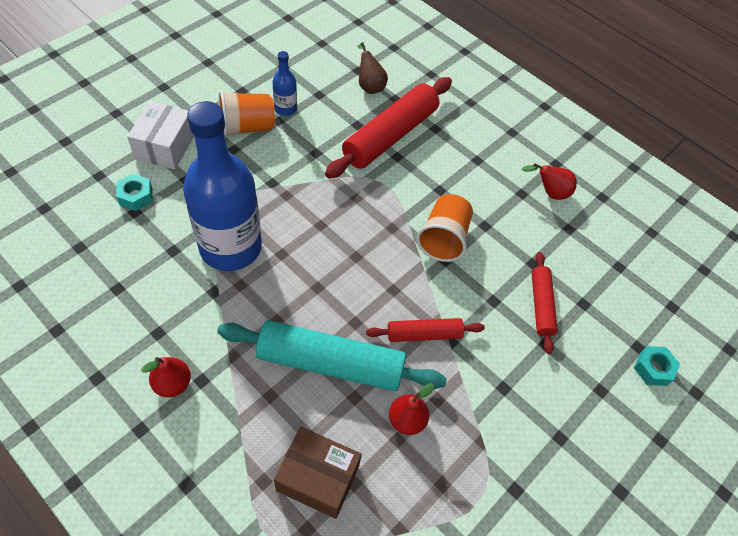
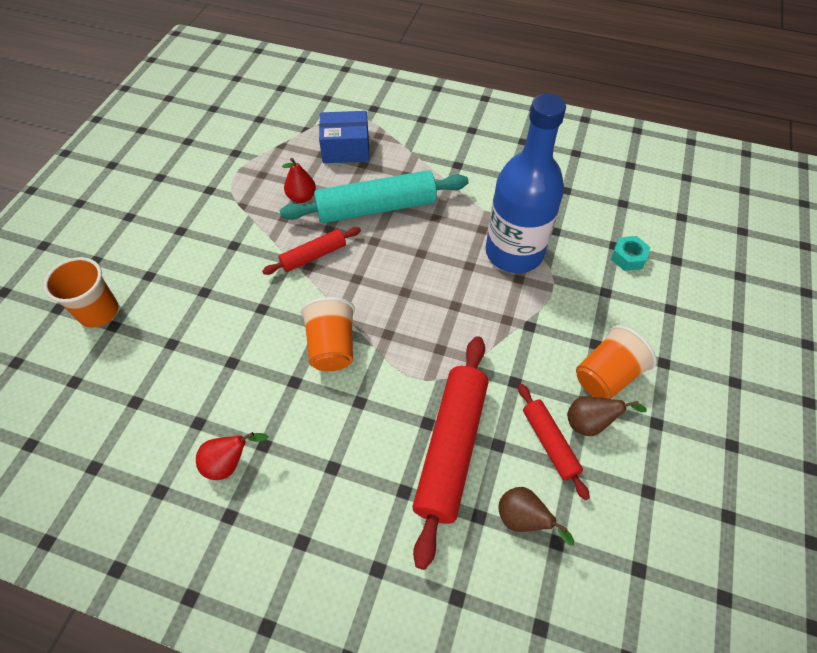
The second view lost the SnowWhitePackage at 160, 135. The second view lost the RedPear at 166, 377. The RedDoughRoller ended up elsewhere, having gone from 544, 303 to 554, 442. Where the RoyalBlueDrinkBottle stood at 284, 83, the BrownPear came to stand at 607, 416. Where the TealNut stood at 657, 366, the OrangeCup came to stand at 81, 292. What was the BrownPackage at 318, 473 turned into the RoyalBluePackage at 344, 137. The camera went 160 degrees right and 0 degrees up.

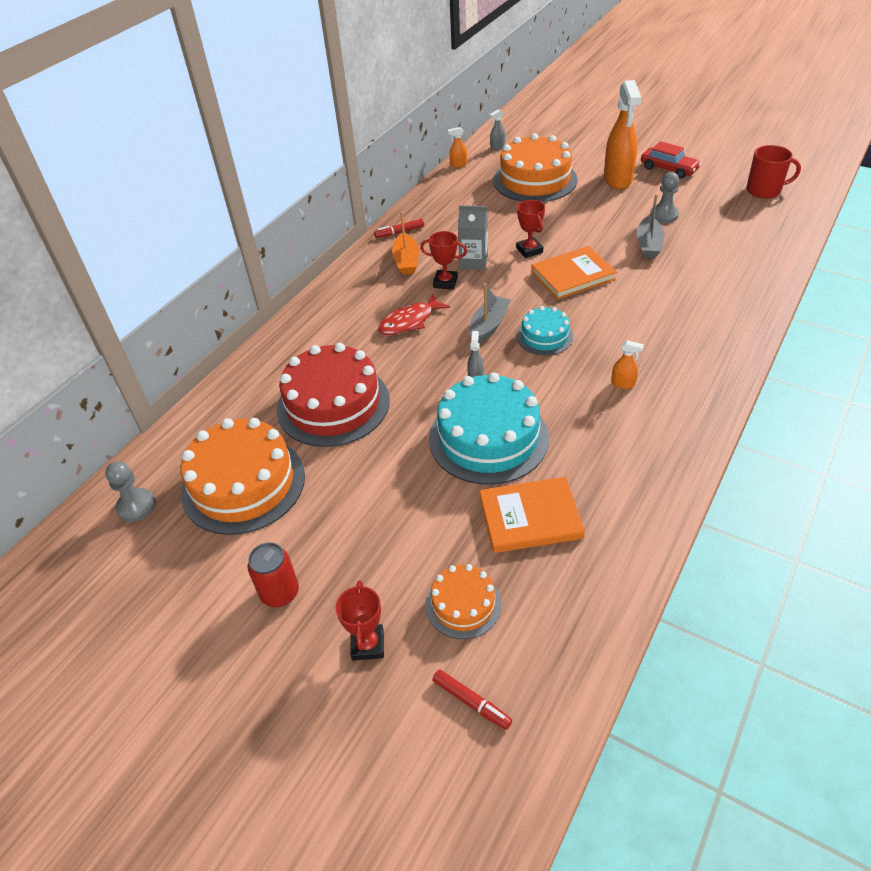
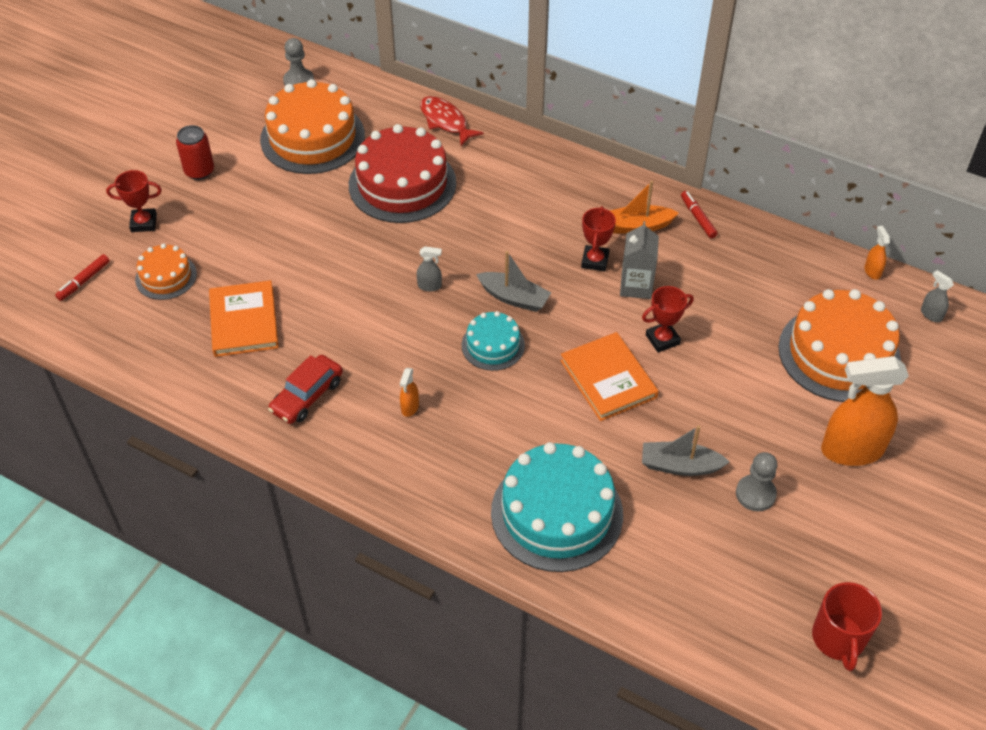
The RedFish ended up elsewhere, having gone from 414, 314 to 452, 121. The TealCake ended up elsewhere, having gone from 489, 429 to 557, 507. The RedAutomobile ended up elsewhere, having gone from 671, 160 to 305, 389. The camera went 85 degrees right and 5 degrees up.

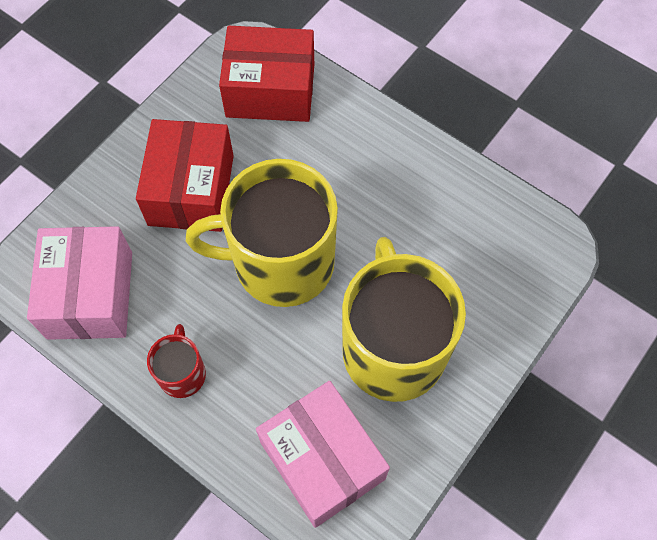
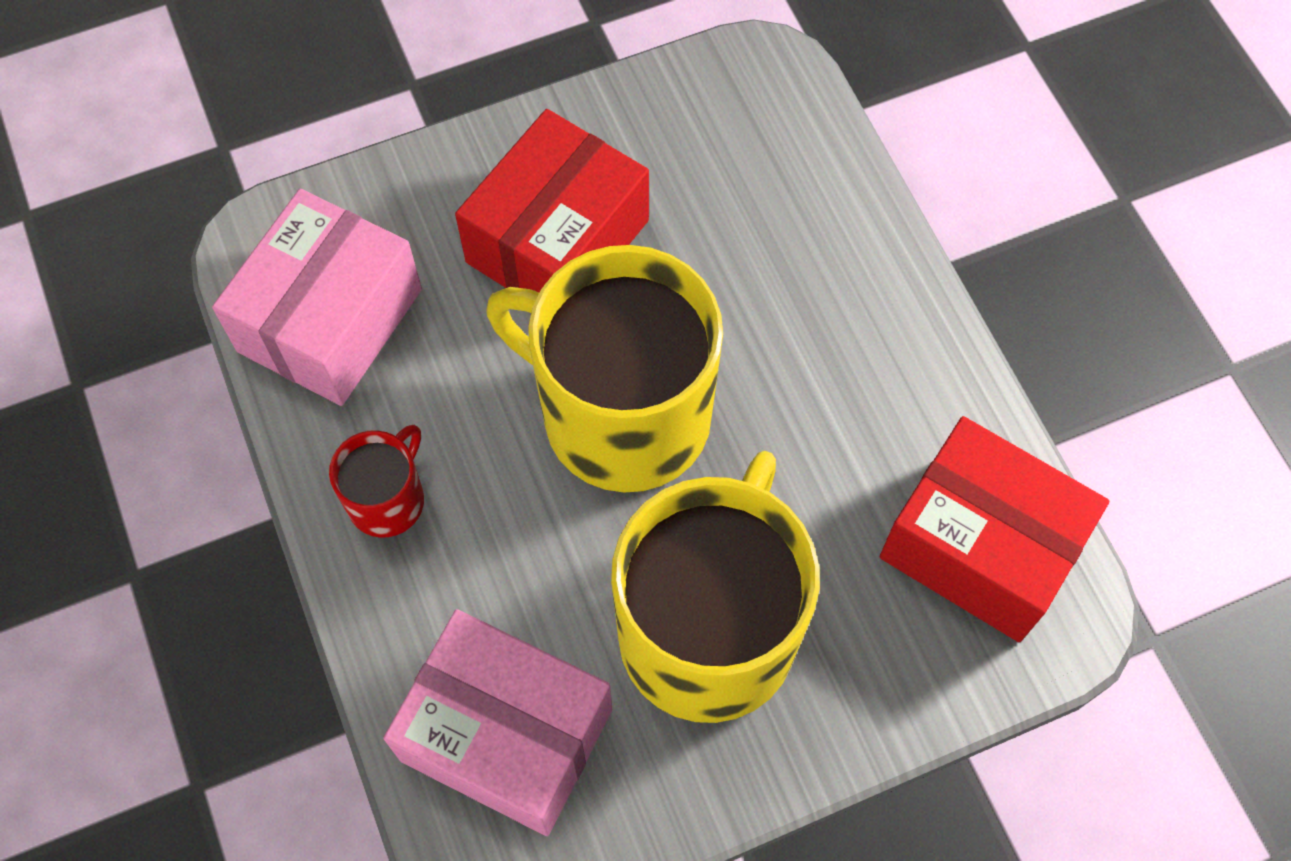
The RedPackage ended up elsewhere, having gone from 266, 74 to 994, 529. The PinkPackage at 323, 454 ended up facing another way, 60 degrees counterclockwise from before. The camera went 30 degrees right and 0 degrees up.

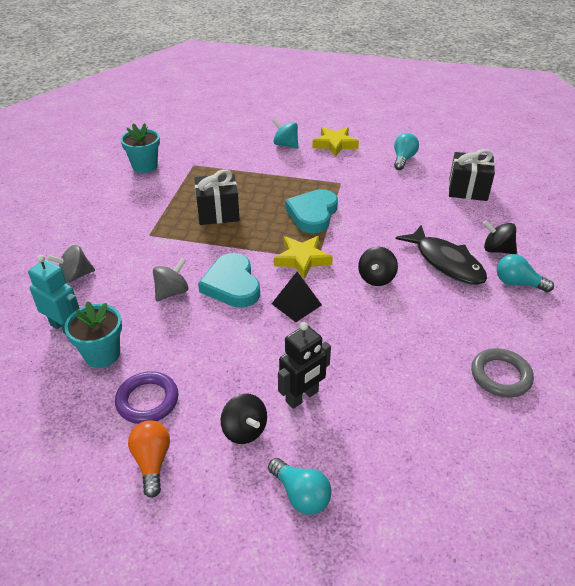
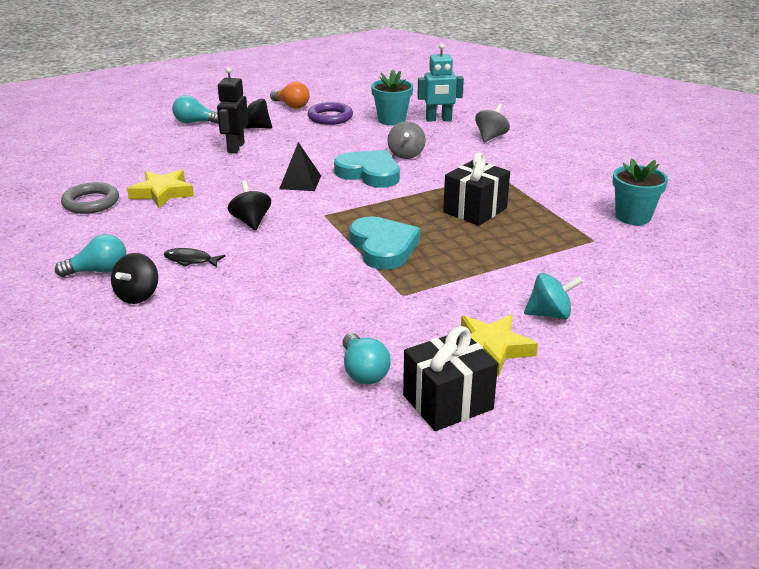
The GoldenStar ended up elsewhere, having gone from 303, 257 to 160, 189. The BlackPresent ended up elsewhere, having gone from 472, 175 to 450, 378. The BlackToyTop at 500, 237 ended up facing another way, 120 degrees clockwise from before. The size of the BlackFish at 441, 255 changed by a factor of 0.48. The camera went 140 degrees right and 10 degrees down.

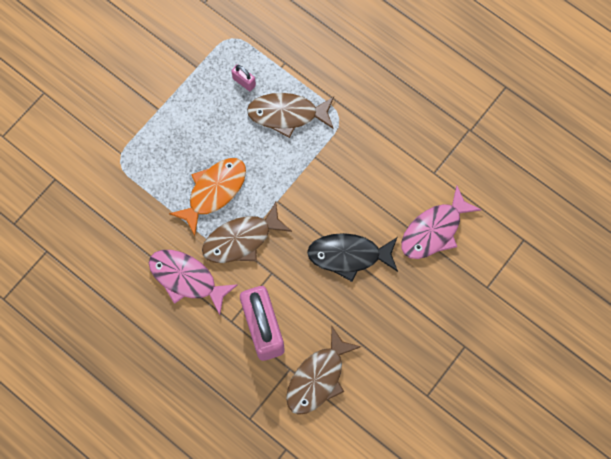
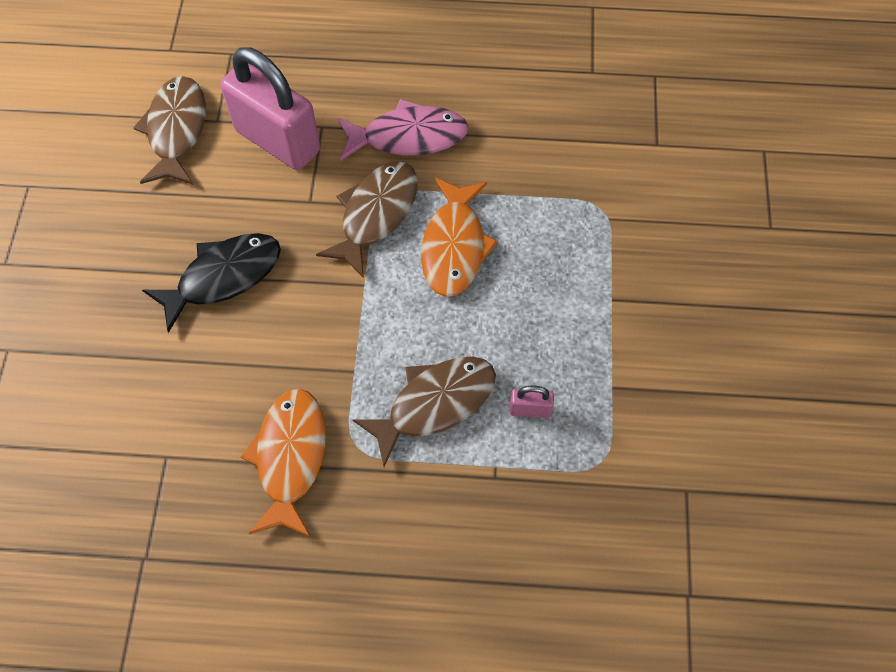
The second view lost the PinkFish at 441, 222. The second view gained the OrangeFish at 283, 462. The camera went 145 degrees right and 10 degrees down.

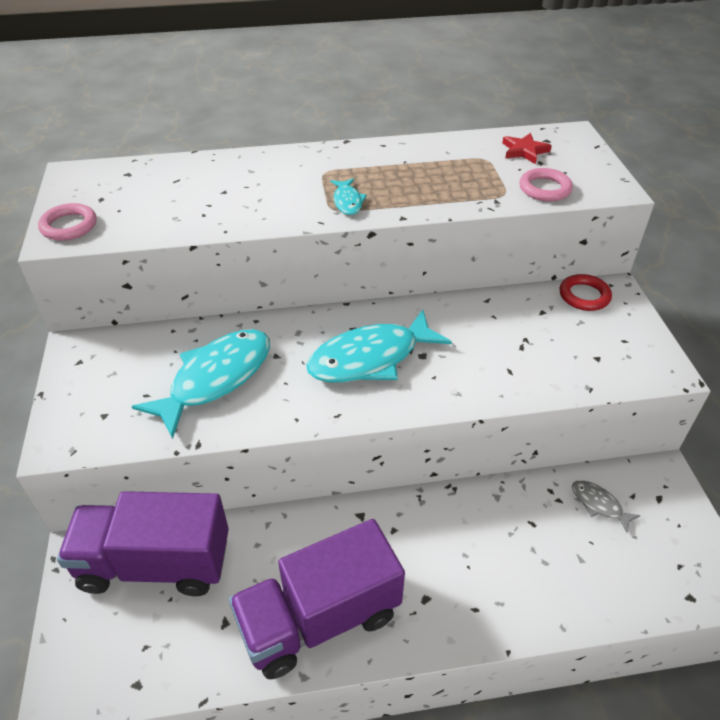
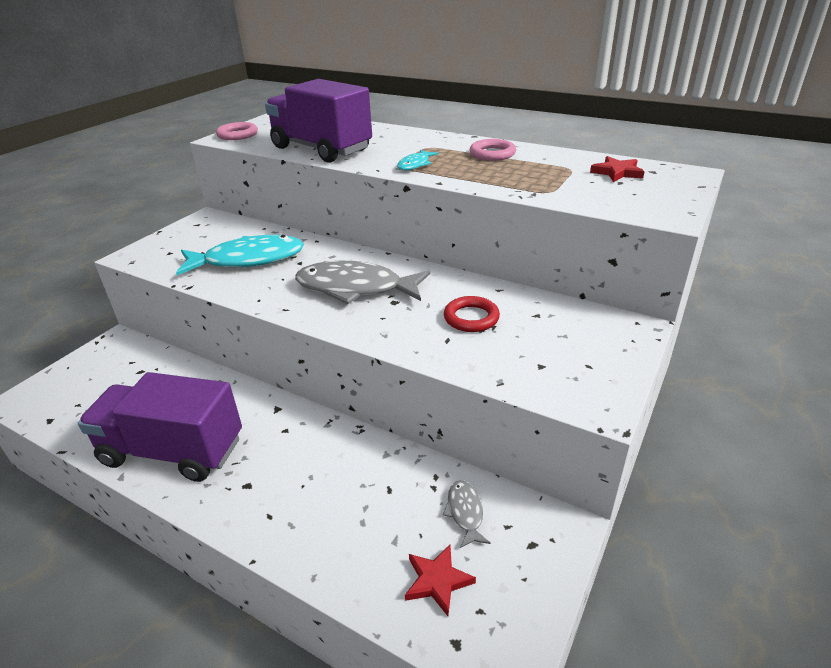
The second view gained the RedStar at 440, 580. The PurpleToyTruck ended up elsewhere, having gone from 143, 543 to 318, 120. The PinkHoop ended up elsewhere, having gone from 546, 184 to 493, 150. The RedHoop ended up elsewhere, having gone from 586, 292 to 472, 314. What was the TealFish at 379, 346 turned into the GreyFish at 362, 282. The camera went 40 degrees right and 10 degrees down.

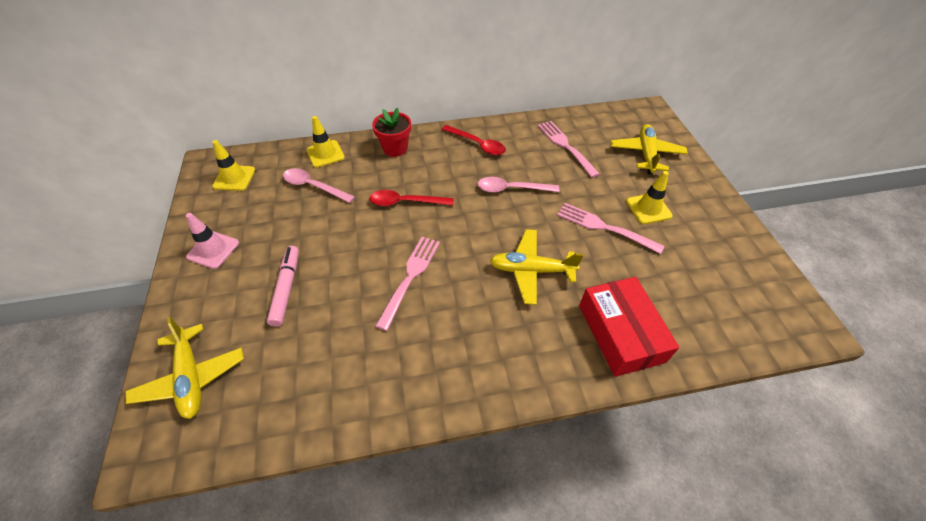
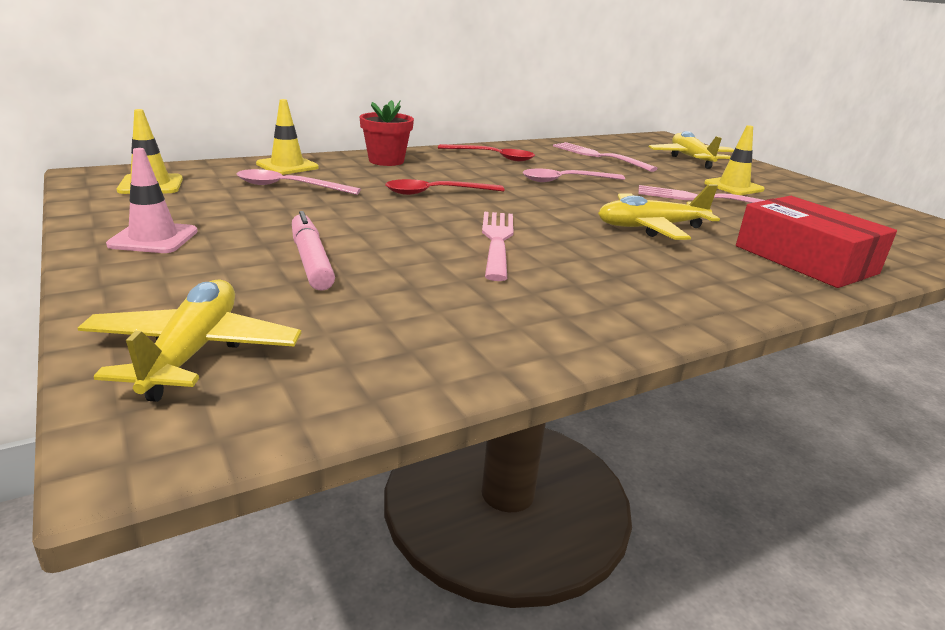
The GoldenToyPlane at 185, 368 ended up facing another way, 135 degrees counterclockwise from before. The camera went 20 degrees left and 25 degrees down.

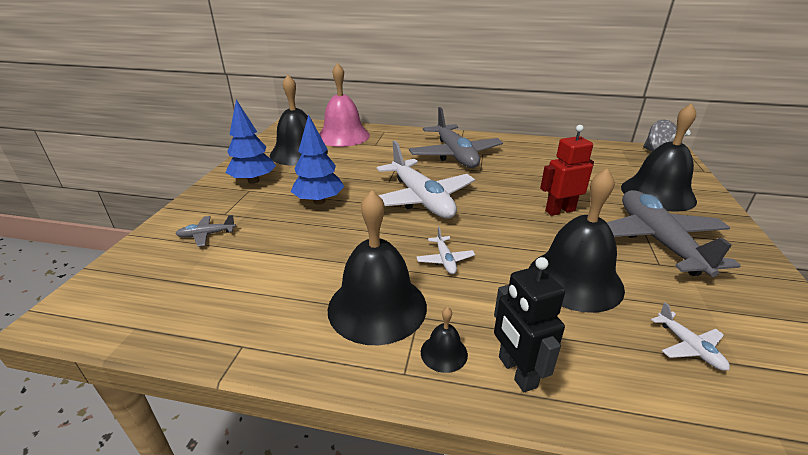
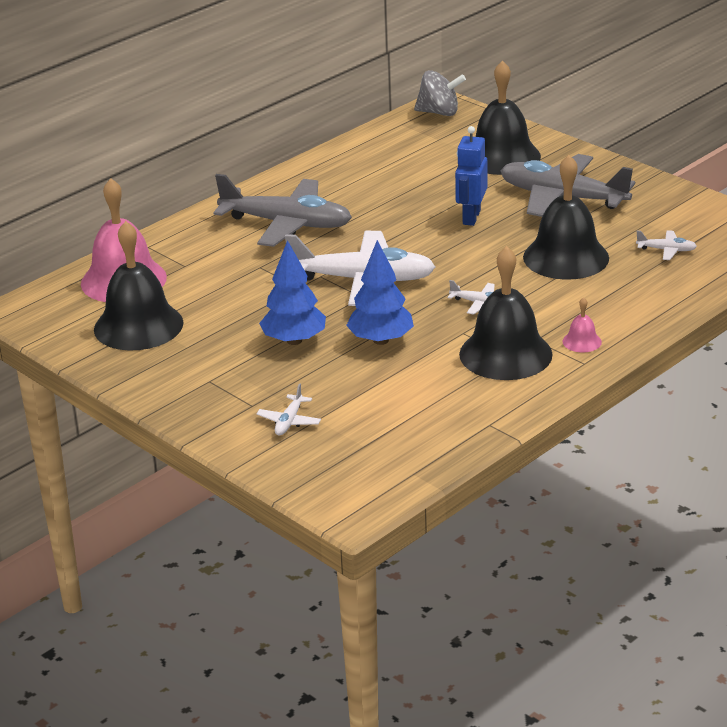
The second view lost the BlackRobot at 529, 324. The RoyalBlueTree ended up elsewhere, having gone from 250, 142 to 380, 292. What was the GreyToyPlane at 205, 231 turned into the SnowWhiteToyPlane at 289, 409. What was the BlackHandBell at 444, 340 turned into the PinkHandBell at 582, 325. What was the RedRobot at 567, 170 turned into the RoyalBlueRobot at 471, 176. The camera went 55 degrees left and 0 degrees up.

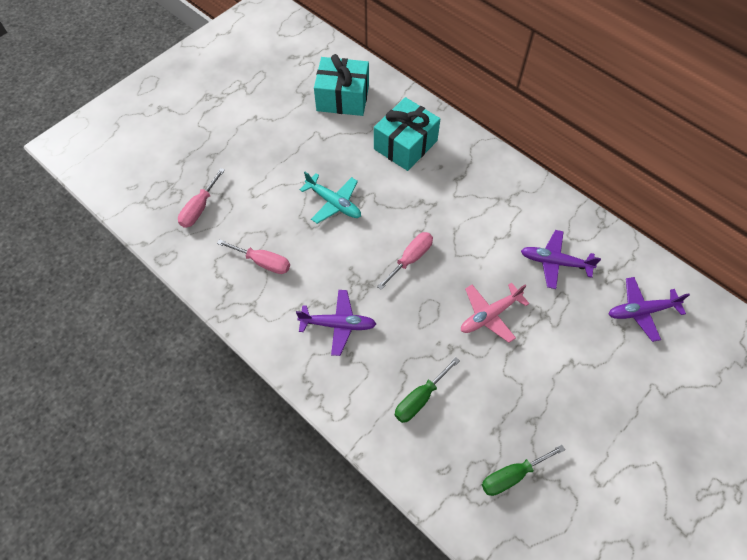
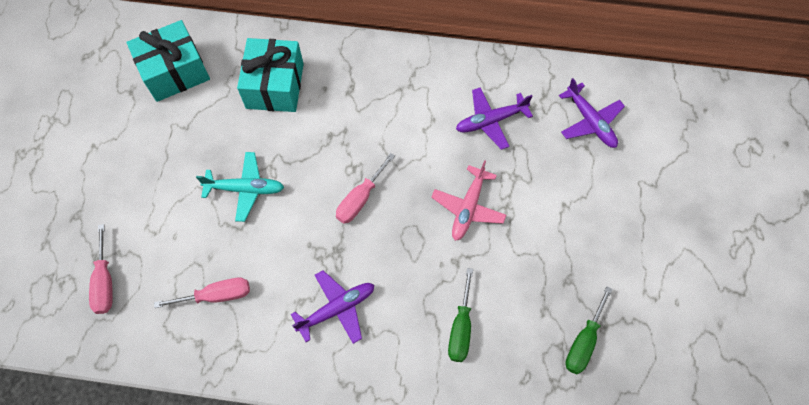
The PinkFlatScrewdriver at 405, 261 ended up facing another way, 150 degrees counterclockwise from before. The PurpleToyPlane at 649, 309 ended up facing another way, 75 degrees counterclockwise from before. The camera went 35 degrees left and 5 degrees up.

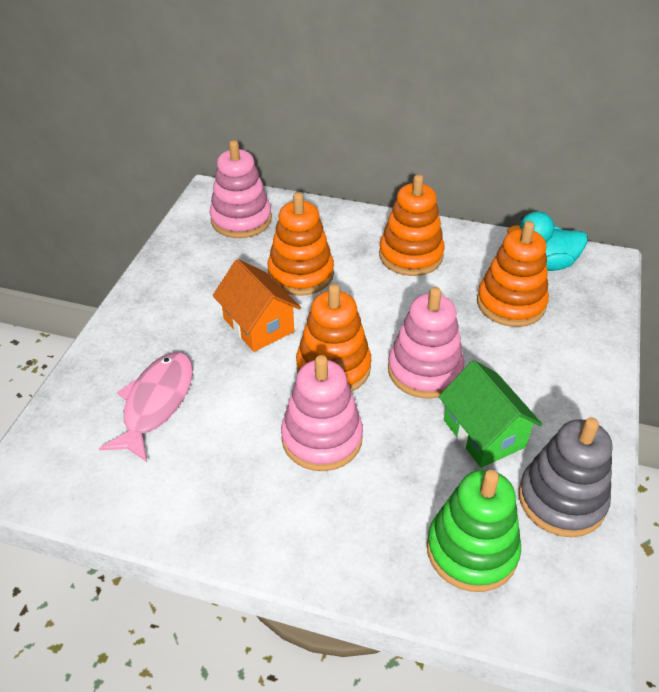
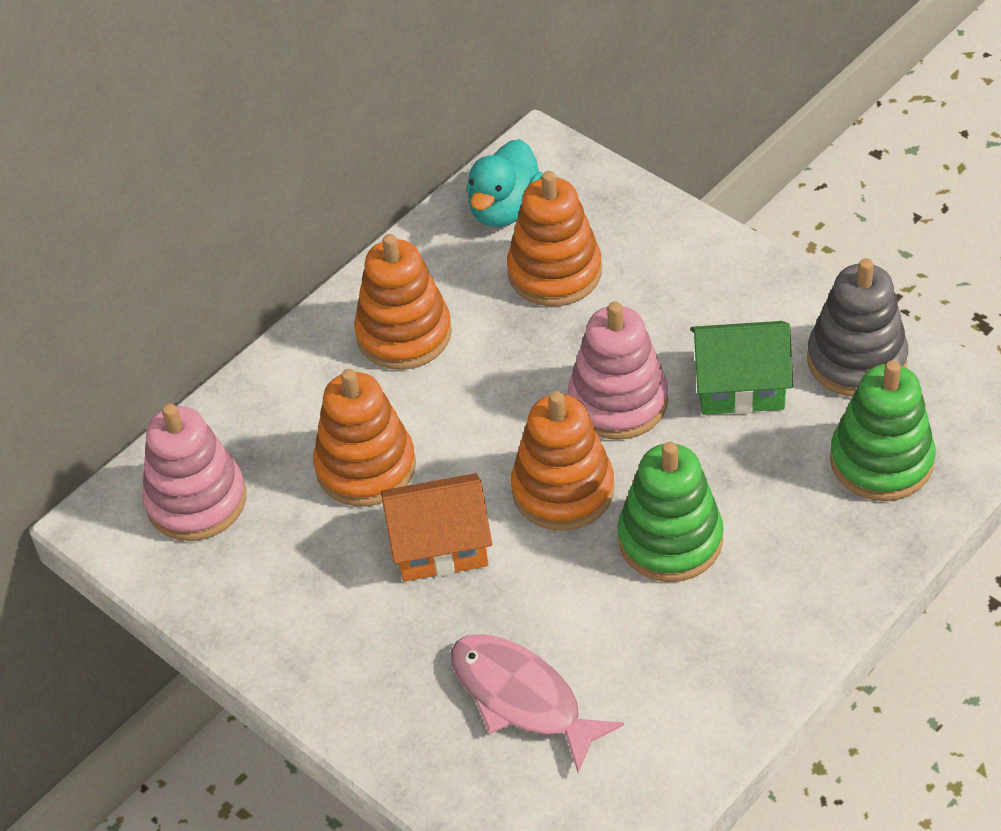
What was the PinkStackingToy at 322, 413 turned into the EmeraldStackingToy at 670, 511. The camera went 60 degrees left and 5 degrees up.

